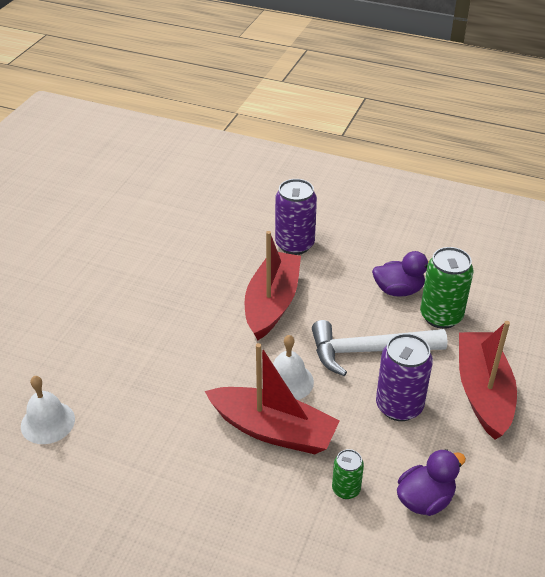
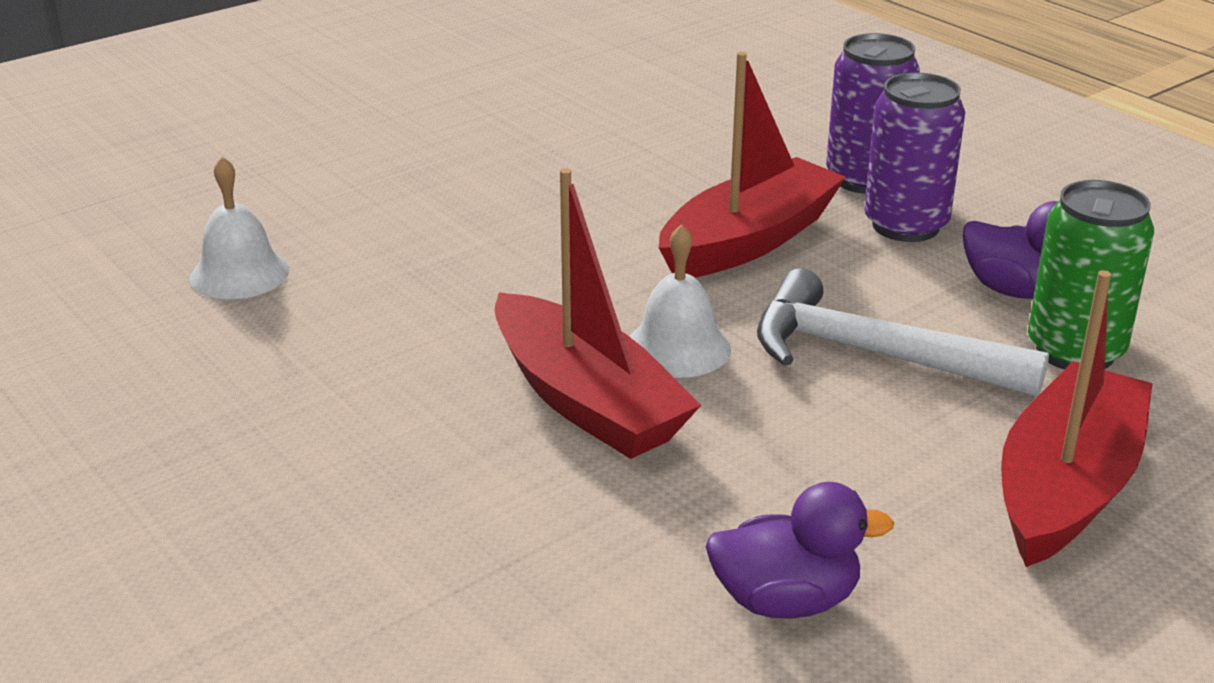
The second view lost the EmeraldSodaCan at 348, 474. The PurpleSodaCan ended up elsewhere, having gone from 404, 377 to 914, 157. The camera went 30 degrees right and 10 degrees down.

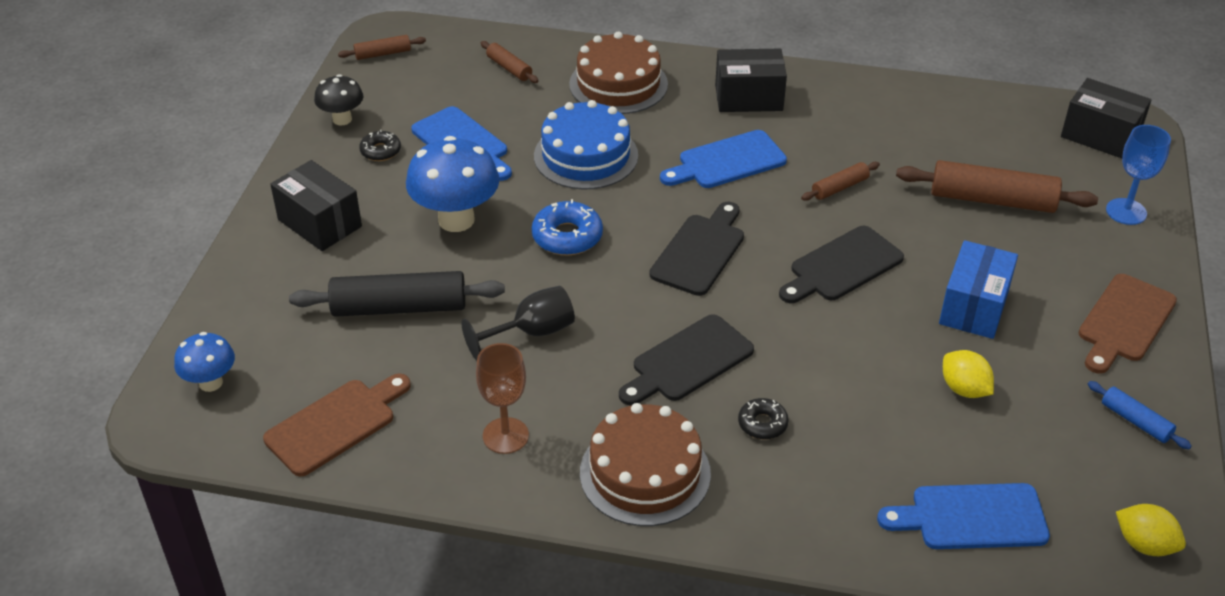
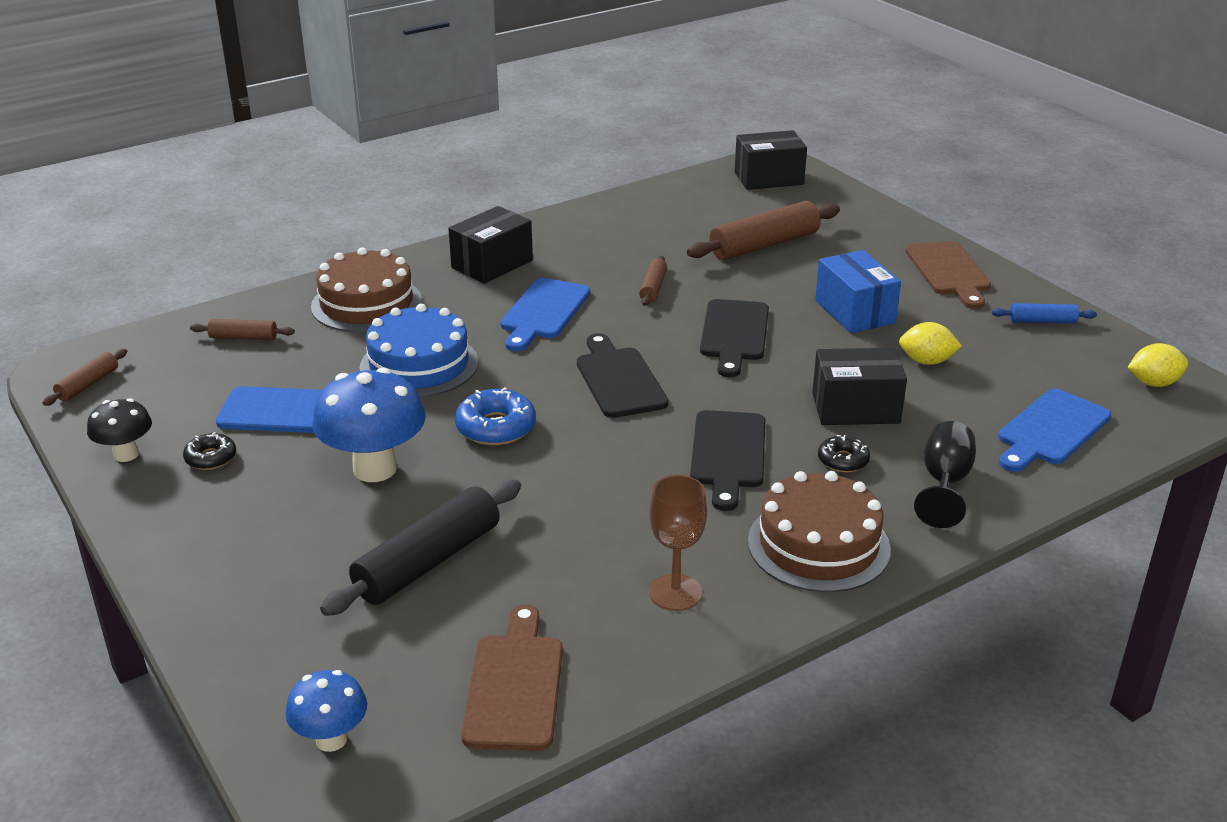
The second view lost the RoyalBlueWineGlass at 1138, 175. The BlackPackage ended up elsewhere, having gone from 316, 205 to 859, 386. The BlackWineGlass ended up elsewhere, having gone from 518, 323 to 945, 474. The camera went 45 degrees left and 10 degrees down.

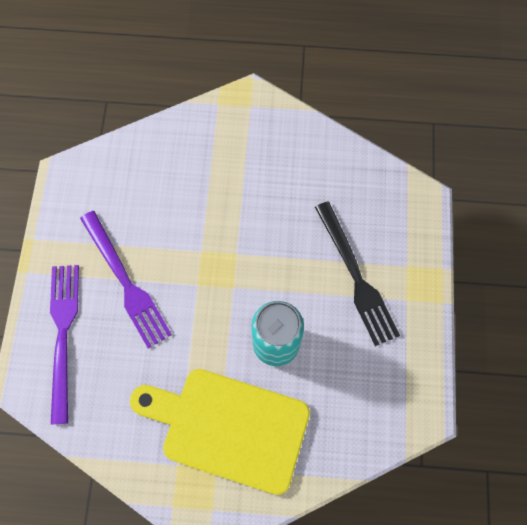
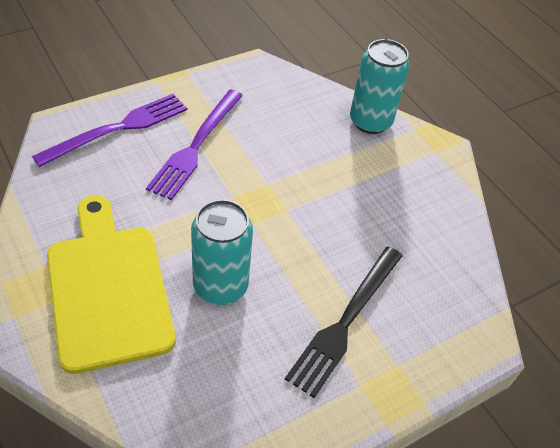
The second view gained the TealSodaCan at 380, 86. The camera went 50 degrees right and 20 degrees down.

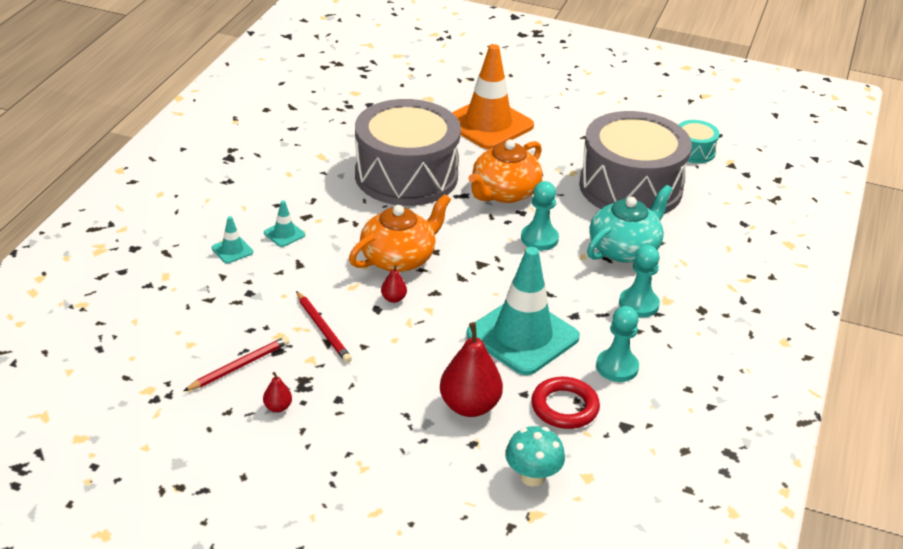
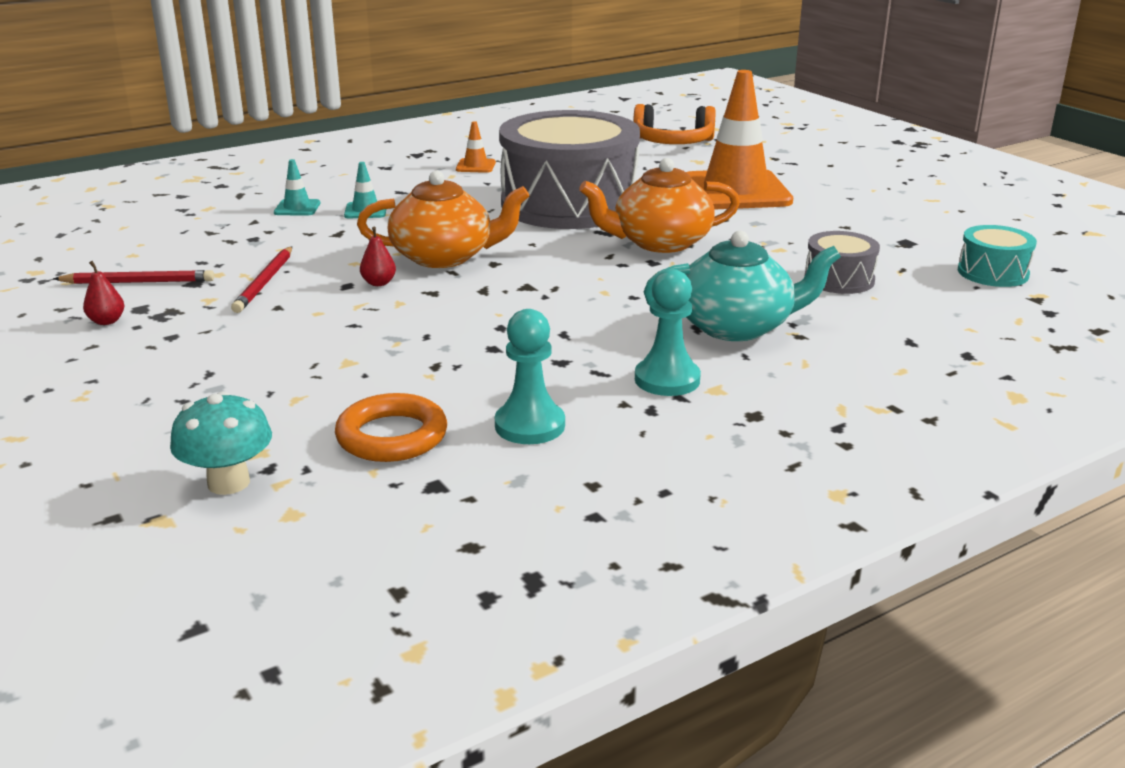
The second view lost the RedPear at 471, 369. The second view lost the TealTrafficCone at 523, 311. The second view lost the TealChessPawn at 540, 215. The second view gained the OrangeTrafficCone at 476, 147. The second view gained the OrangeOverEarHeadphones at 674, 124. What was the RedHoop at 565, 403 turned into the OrangeHoop at 391, 427. The size of the GreyToyDrum at 635, 162 changed by a factor of 0.43. The camera went 40 degrees right and 10 degrees down.

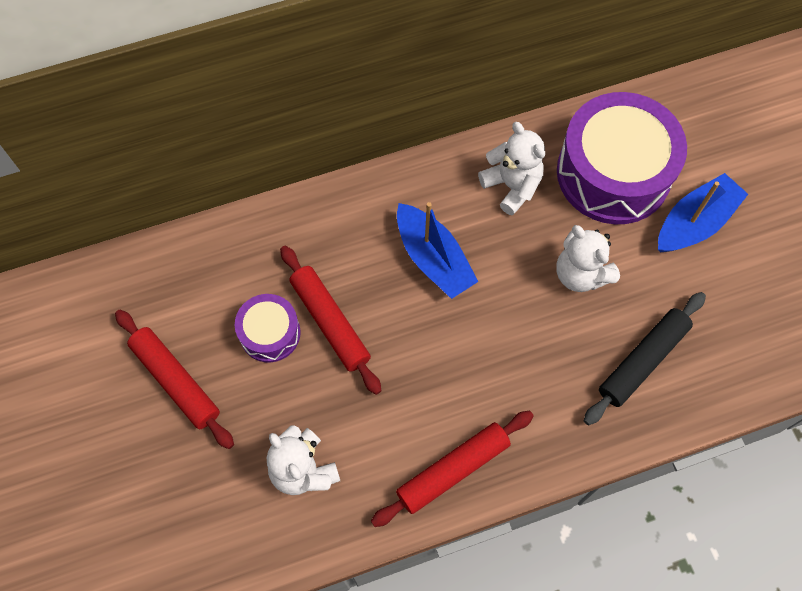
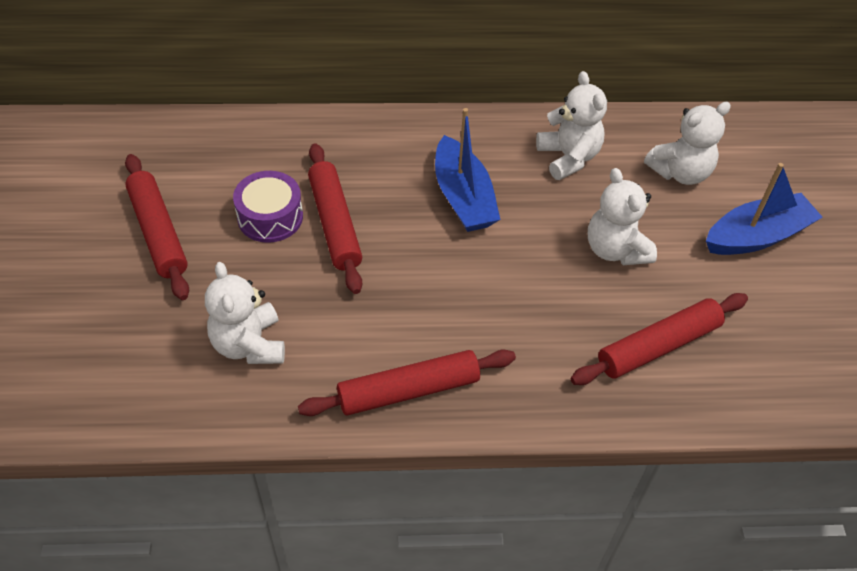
Where the PurpleToyDrum stood at 622, 158, the SnowWhiteTeddy came to stand at 687, 143. What was the BlackDoughRoller at 645, 358 turned into the RedDoughRoller at 659, 339. The camera went 15 degrees right and 15 degrees down.

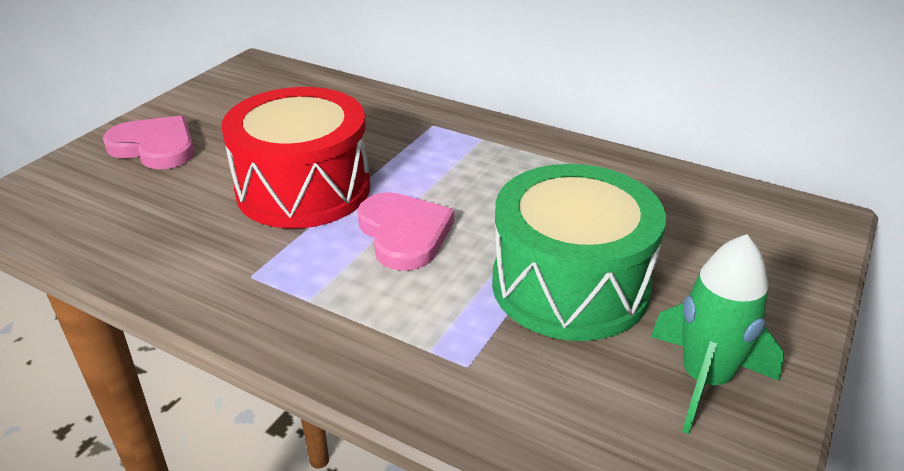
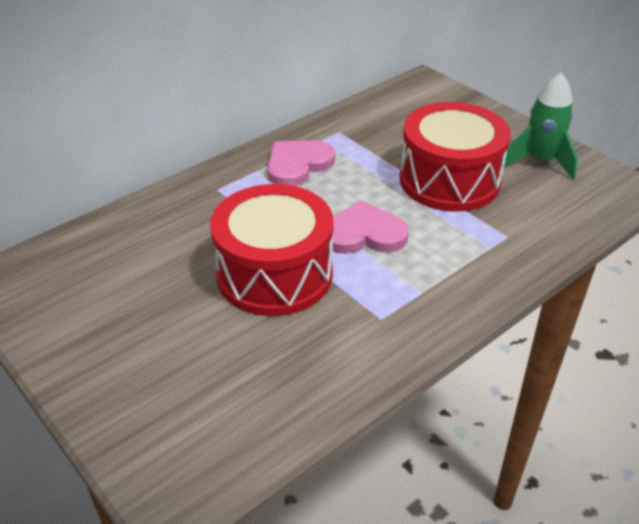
The PinkLoveHeart ended up elsewhere, having gone from 149, 142 to 301, 163. What was the EmeraldToyDrum at 579, 252 turned into the RedToyDrum at 454, 156. The camera went 70 degrees left and 5 degrees up.

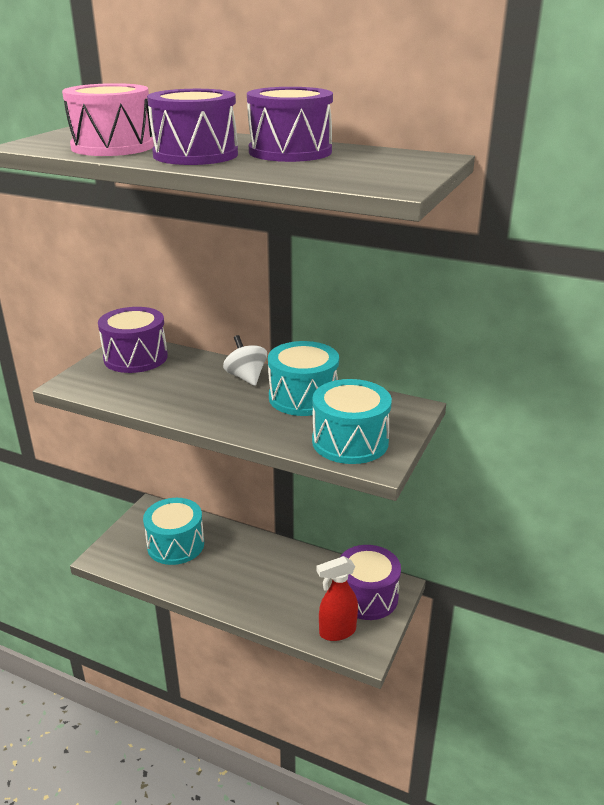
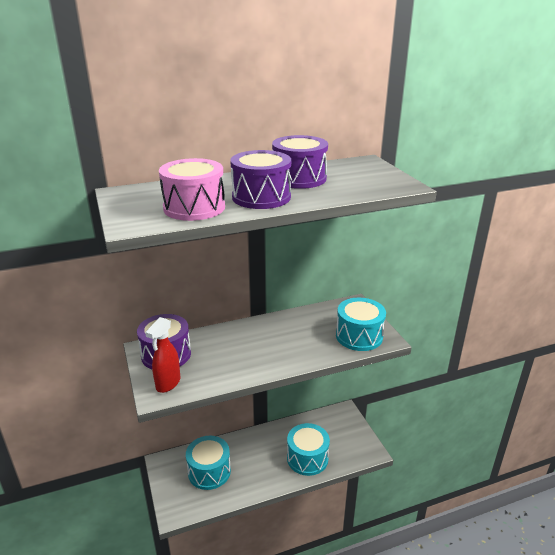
The second view lost the SnowWhiteToyTop at 245, 360. The second view lost the PurpleToyDrum at 370, 582. The TealToyDrum ended up elsewhere, having gone from 303, 378 to 308, 449. The RedSprayBottle ended up elsewhere, having gone from 337, 598 to 162, 355. The camera went 45 degrees left and 0 degrees up.

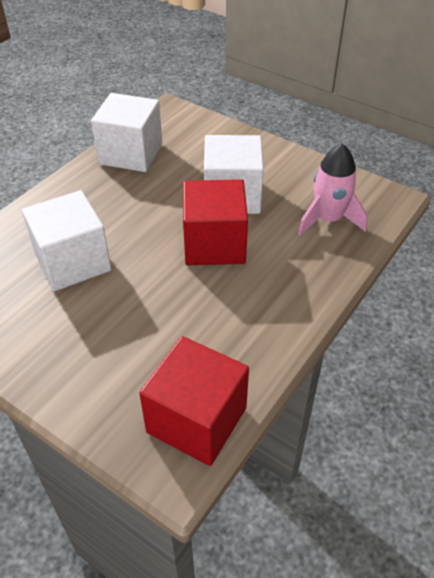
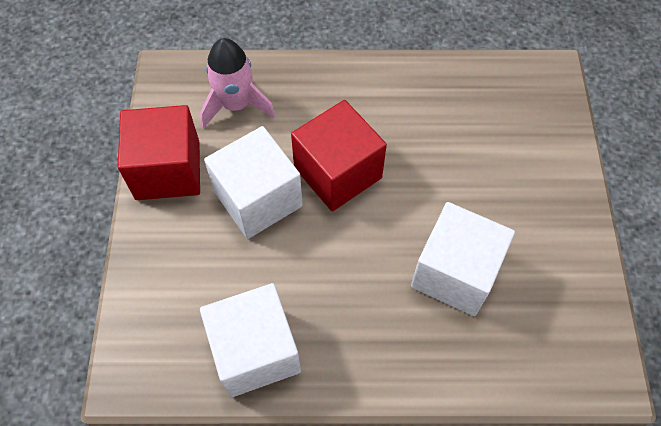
The RedSolidCube ended up elsewhere, having gone from 194, 401 to 159, 152. The camera went 125 degrees left and 15 degrees up.

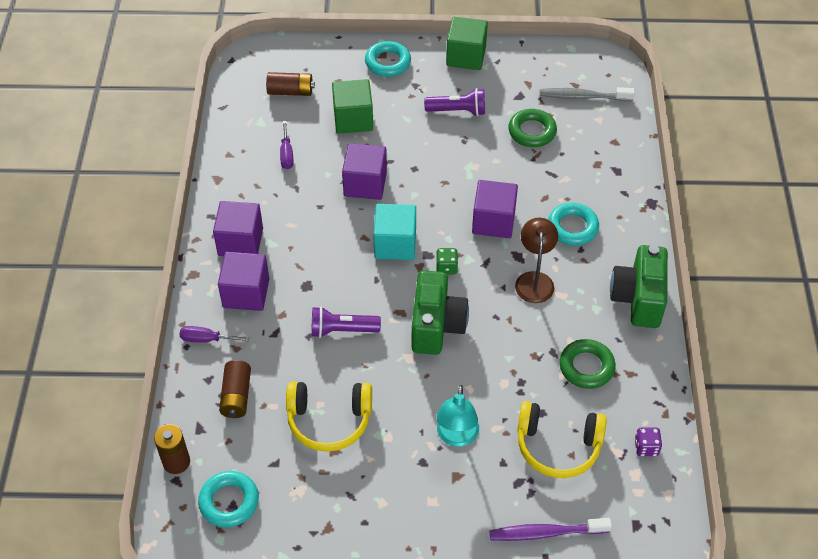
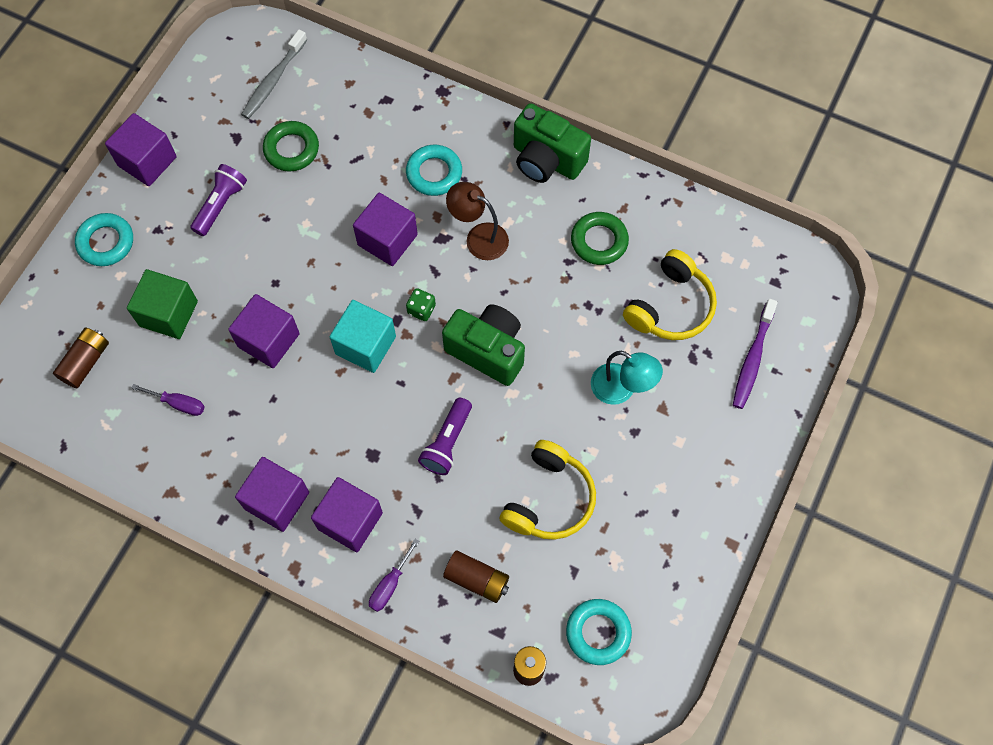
The second view lost the PurpleGameDie at 648, 441. What was the EmeraldSolidCube at 467, 43 turned into the PurpleSolidCube at 141, 149. The camera went 65 degrees left and 15 degrees up.

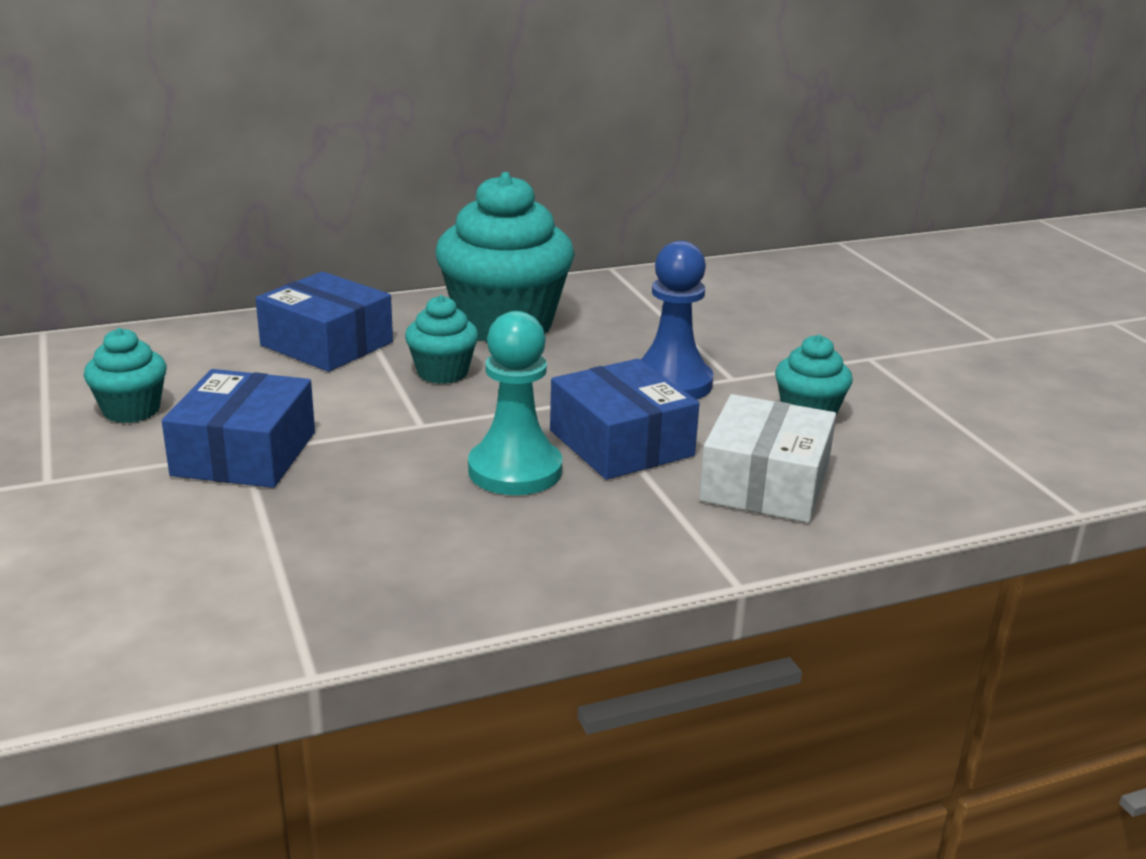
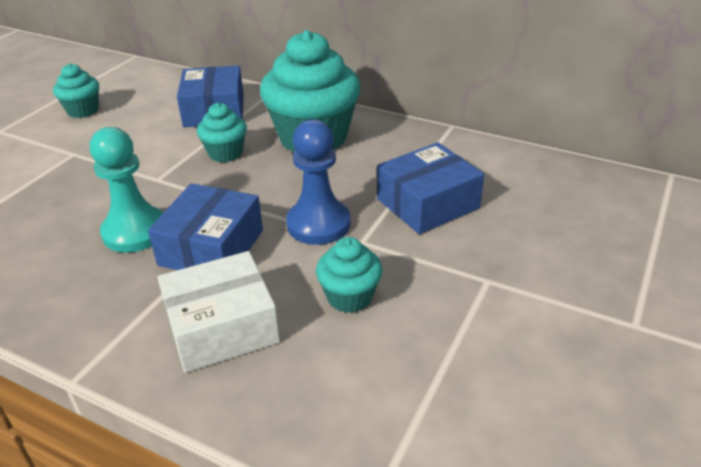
The RoyalBluePackage ended up elsewhere, having gone from 238, 428 to 430, 188. The camera went 50 degrees right and 10 degrees up.

